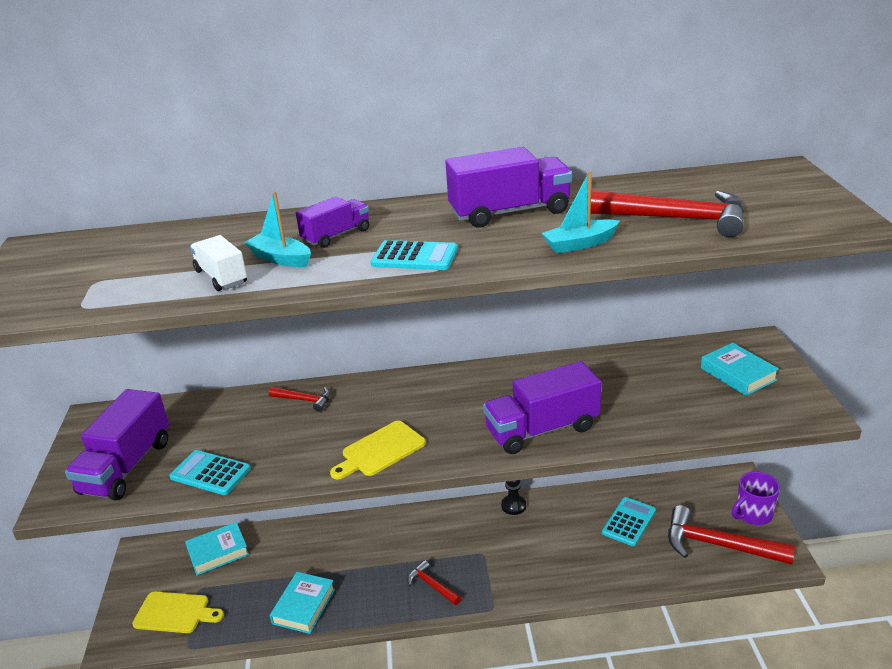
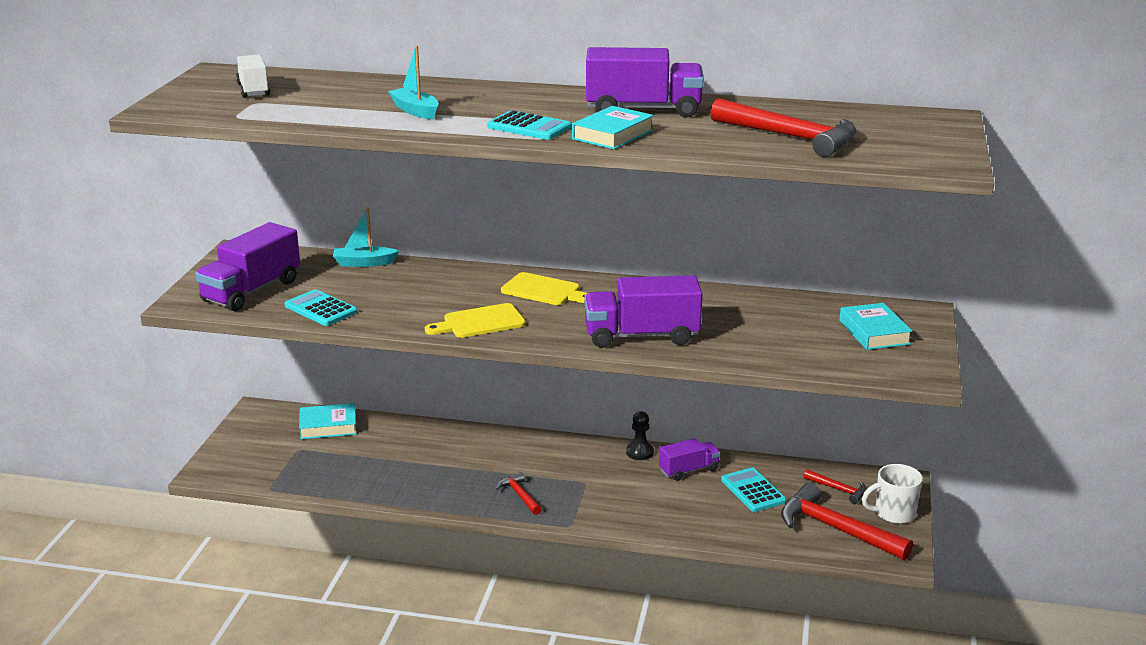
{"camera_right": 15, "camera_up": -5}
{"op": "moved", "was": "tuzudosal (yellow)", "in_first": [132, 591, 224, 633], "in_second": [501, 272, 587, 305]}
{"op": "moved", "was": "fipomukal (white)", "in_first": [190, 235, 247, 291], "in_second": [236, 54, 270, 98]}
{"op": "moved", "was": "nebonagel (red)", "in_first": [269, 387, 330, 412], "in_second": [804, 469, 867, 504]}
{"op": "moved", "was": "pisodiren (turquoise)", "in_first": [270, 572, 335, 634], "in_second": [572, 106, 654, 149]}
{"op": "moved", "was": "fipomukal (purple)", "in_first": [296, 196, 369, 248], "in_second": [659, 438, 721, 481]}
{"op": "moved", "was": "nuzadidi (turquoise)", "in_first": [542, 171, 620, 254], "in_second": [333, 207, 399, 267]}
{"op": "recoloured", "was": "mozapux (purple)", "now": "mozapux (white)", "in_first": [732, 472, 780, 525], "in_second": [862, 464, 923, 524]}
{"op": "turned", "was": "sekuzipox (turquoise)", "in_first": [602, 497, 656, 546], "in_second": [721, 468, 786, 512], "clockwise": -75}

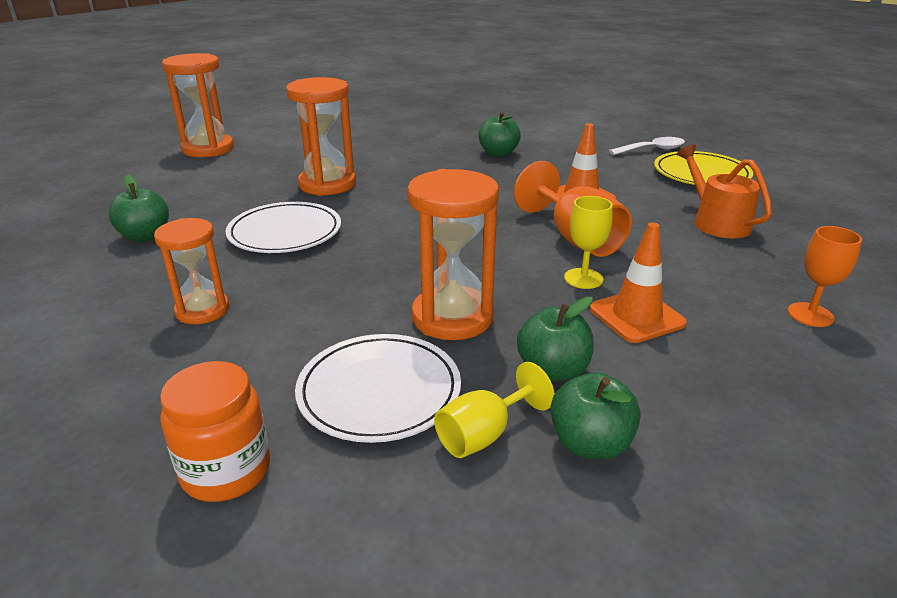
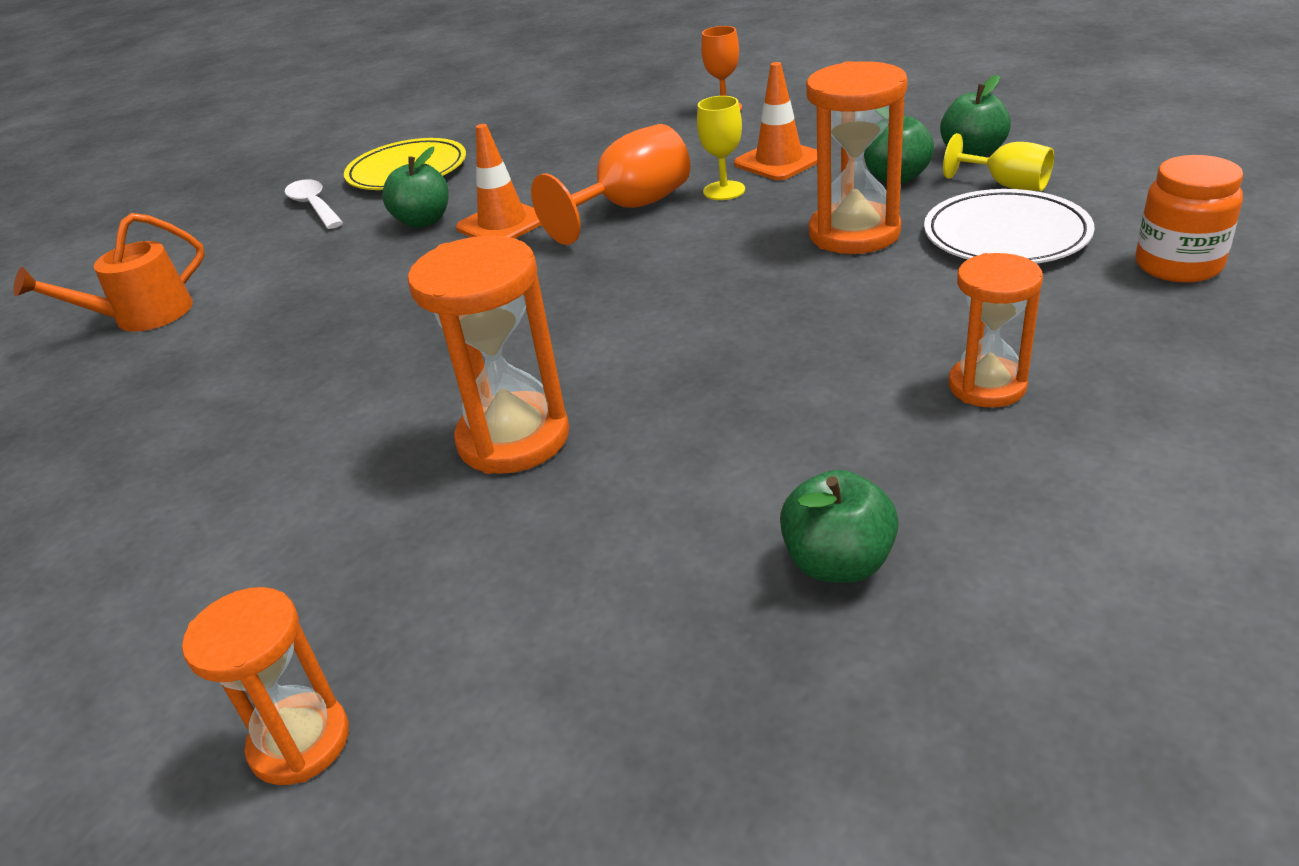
{"camera_right": -100, "camera_up": 5}
{"op": "removed", "was": "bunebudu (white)", "in_first": [225, 202, 341, 253]}
{"op": "moved", "was": "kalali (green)", "in_first": [479, 112, 521, 157], "in_second": [382, 146, 449, 228]}
{"op": "moved", "was": "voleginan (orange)", "in_first": [677, 144, 772, 238], "in_second": [14, 213, 205, 332]}
{"op": "resized", "was": "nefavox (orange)", "in_first": [162, 53, 234, 157], "in_second": [182, 587, 349, 785], "ratio": 0.65}

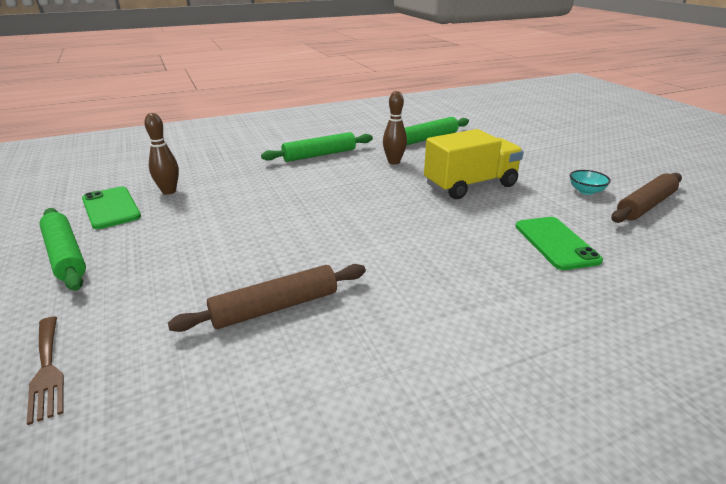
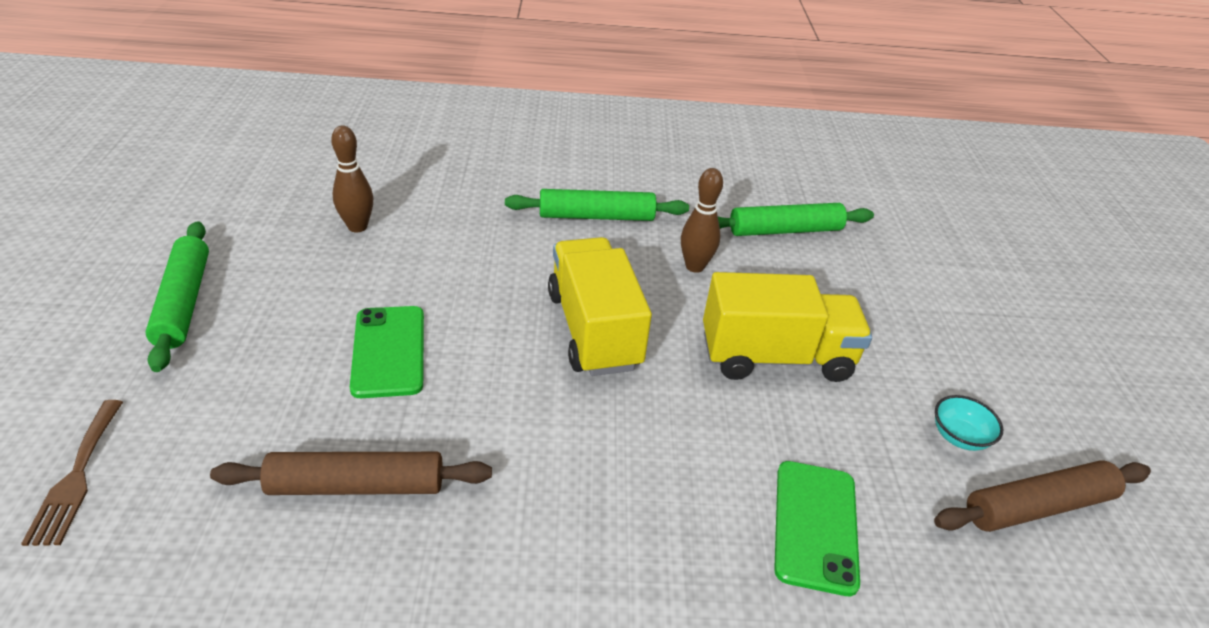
{"camera_right": 20, "camera_up": 10}
{"op": "added", "now": "fipomukal (yellow)", "in_second": [548, 237, 652, 376]}
{"op": "moved", "was": "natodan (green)", "in_first": [82, 186, 141, 229], "in_second": [350, 306, 424, 398]}

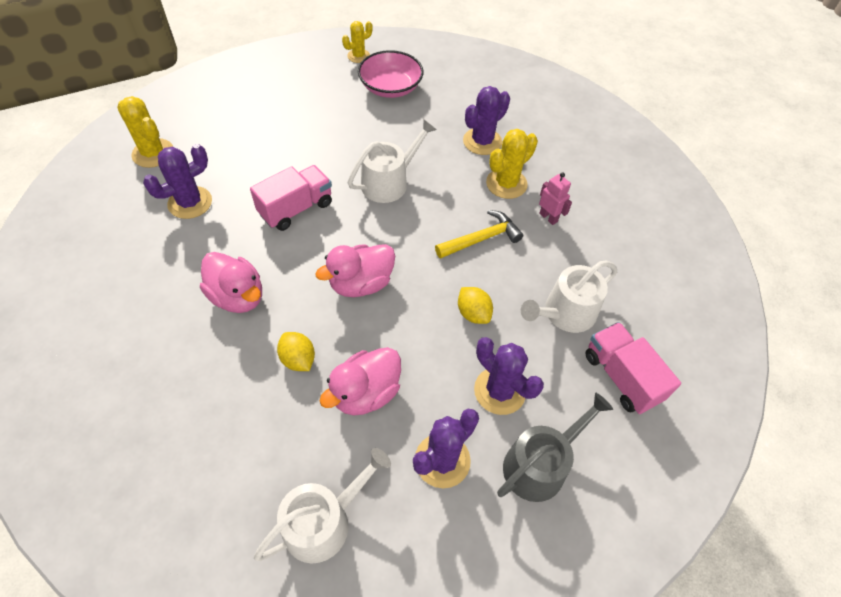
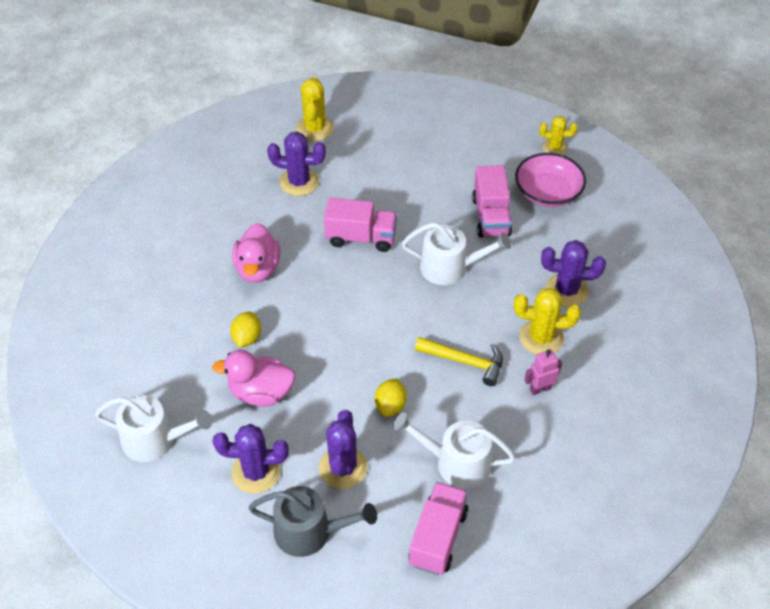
{"camera_right": 50, "camera_up": -5}
{"op": "removed", "was": "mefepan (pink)", "in_first": [315, 244, 395, 297]}
{"op": "added", "now": "fipomukal (pink)", "in_second": [472, 165, 512, 238]}
{"op": "turned", "was": "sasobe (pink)", "in_first": [539, 172, 572, 225], "in_second": [525, 349, 562, 395], "clockwise": -120}

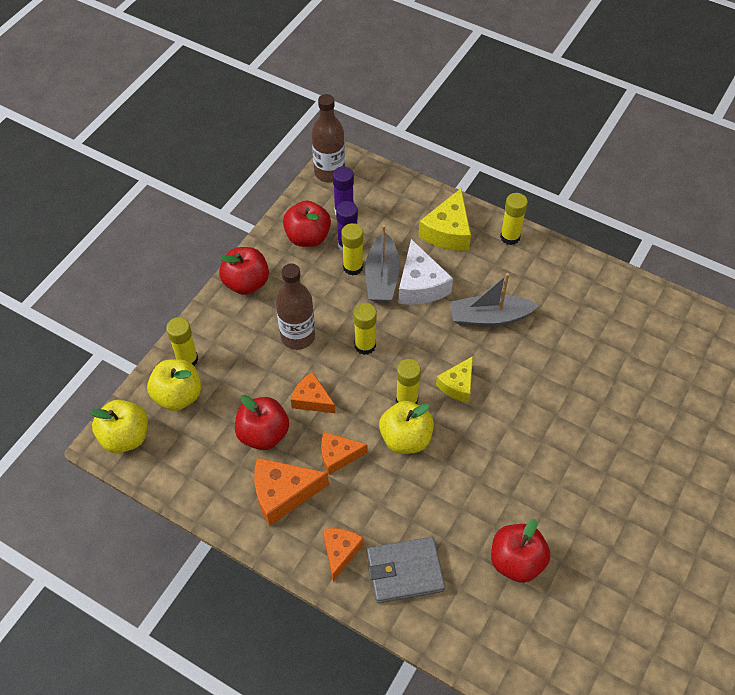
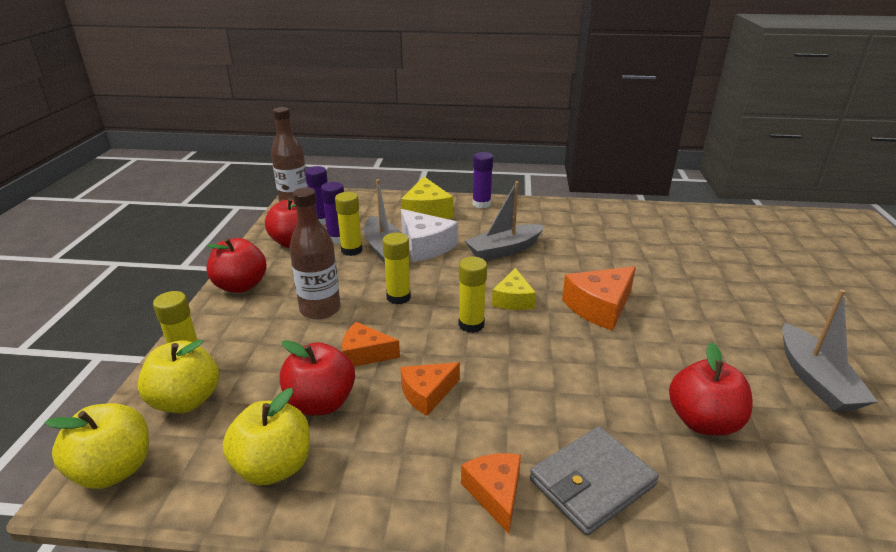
{"camera_right": -25, "camera_up": -25}
{"op": "added", "now": "nuzadidi (grey)", "in_second": [782, 290, 878, 412]}
{"op": "moved", "was": "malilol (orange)", "in_first": [254, 458, 329, 526], "in_second": [562, 266, 636, 331]}
{"op": "moved", "was": "kalali (yellow)", "in_first": [379, 401, 434, 454], "in_second": [223, 388, 310, 486]}
{"op": "recoloured", "was": "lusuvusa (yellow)", "now": "lusuvusa (purple)", "in_first": [500, 193, 528, 245], "in_second": [472, 152, 493, 208]}

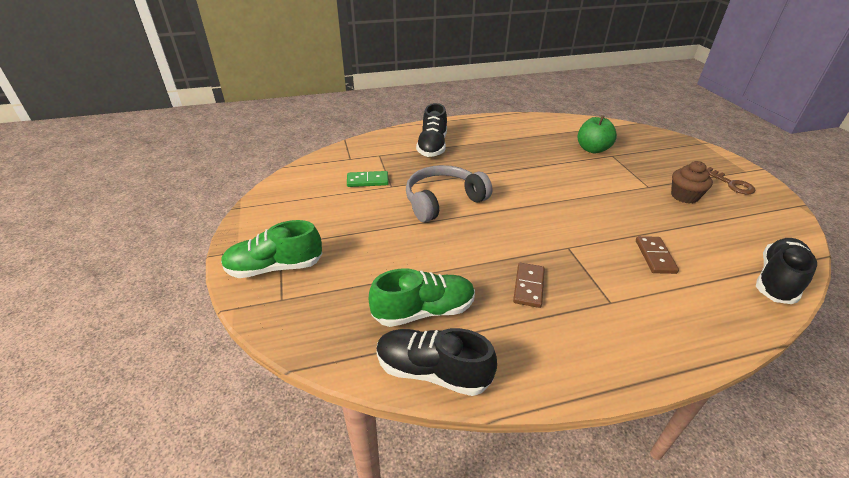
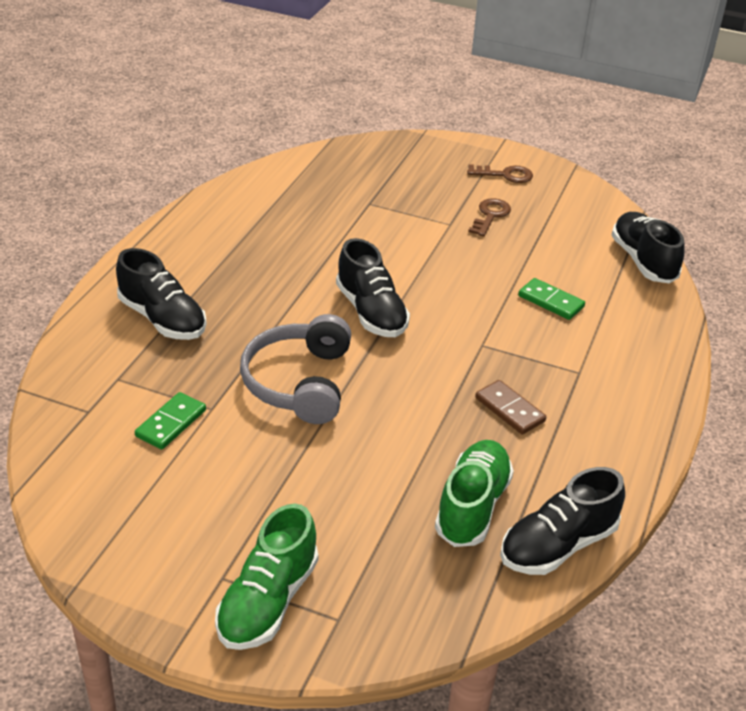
{"camera_right": -55, "camera_up": 0}
{"op": "removed", "was": "kalali (green)", "in_first": [578, 115, 617, 153]}
{"op": "added", "now": "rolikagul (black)", "in_second": [336, 238, 410, 337]}
{"op": "replaced", "was": "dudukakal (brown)", "now": "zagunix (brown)", "in_first": [671, 161, 713, 204], "in_second": [468, 198, 511, 237]}
{"op": "recoloured", "was": "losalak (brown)", "now": "losalak (green)", "in_first": [636, 236, 679, 274], "in_second": [518, 278, 585, 320]}

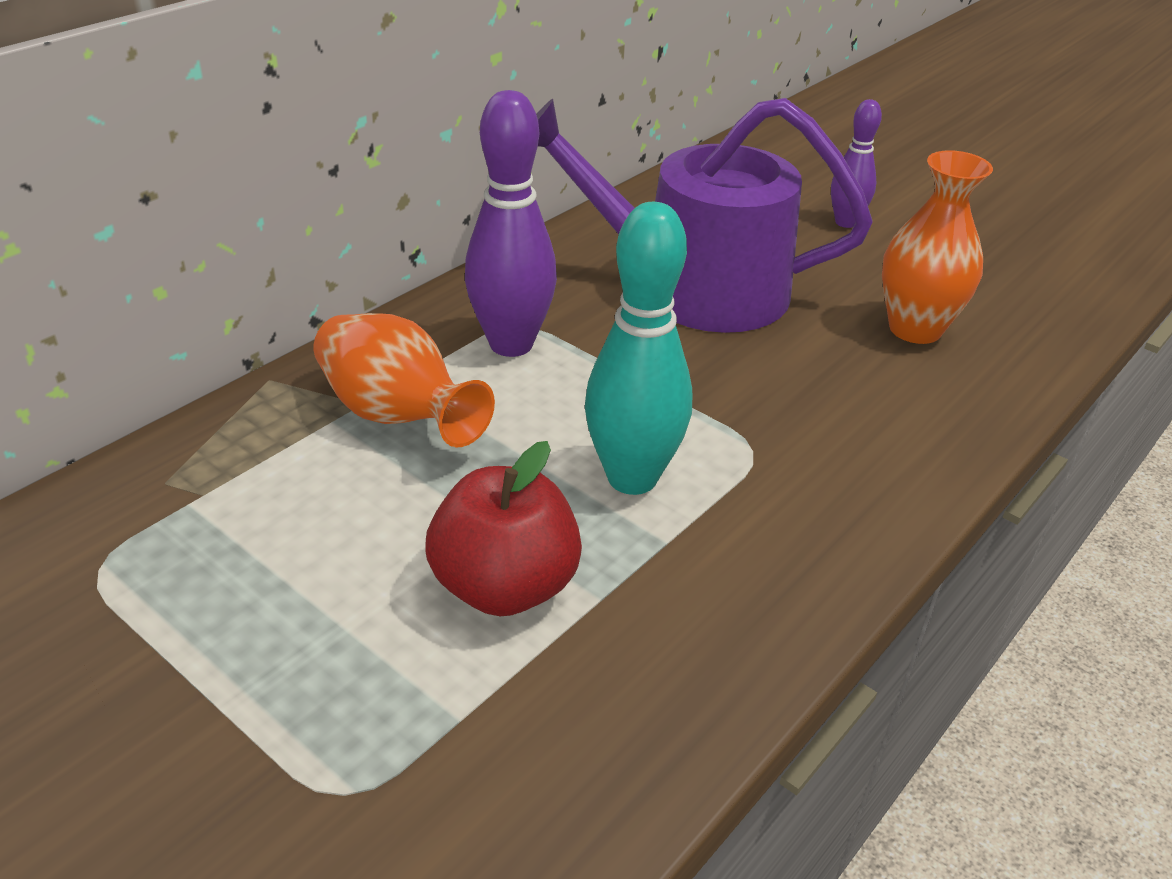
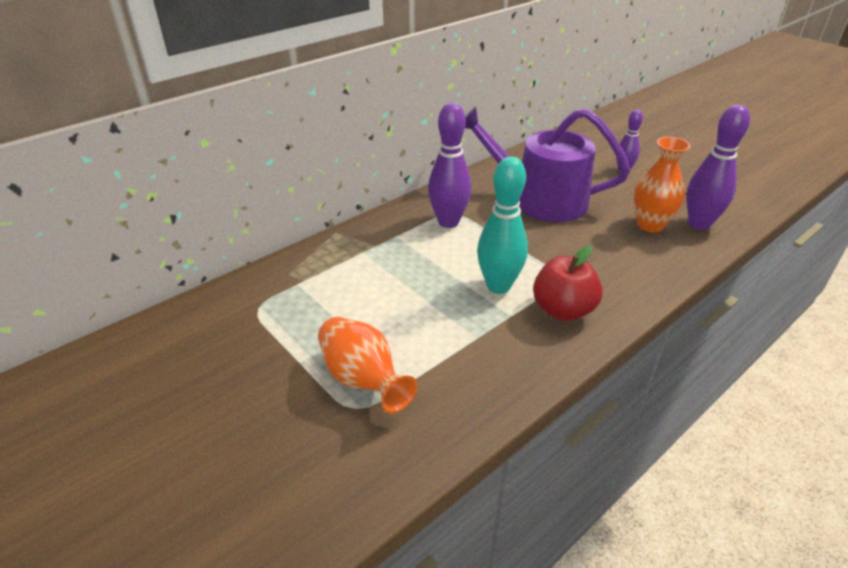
{"camera_right": 10, "camera_up": 0}
{"op": "added", "now": "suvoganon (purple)", "in_second": [686, 104, 750, 230]}
{"op": "moved", "was": "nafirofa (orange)", "in_first": [314, 313, 495, 447], "in_second": [318, 317, 418, 413]}
{"op": "moved", "was": "kalali (red)", "in_first": [425, 441, 582, 616], "in_second": [533, 246, 603, 321]}

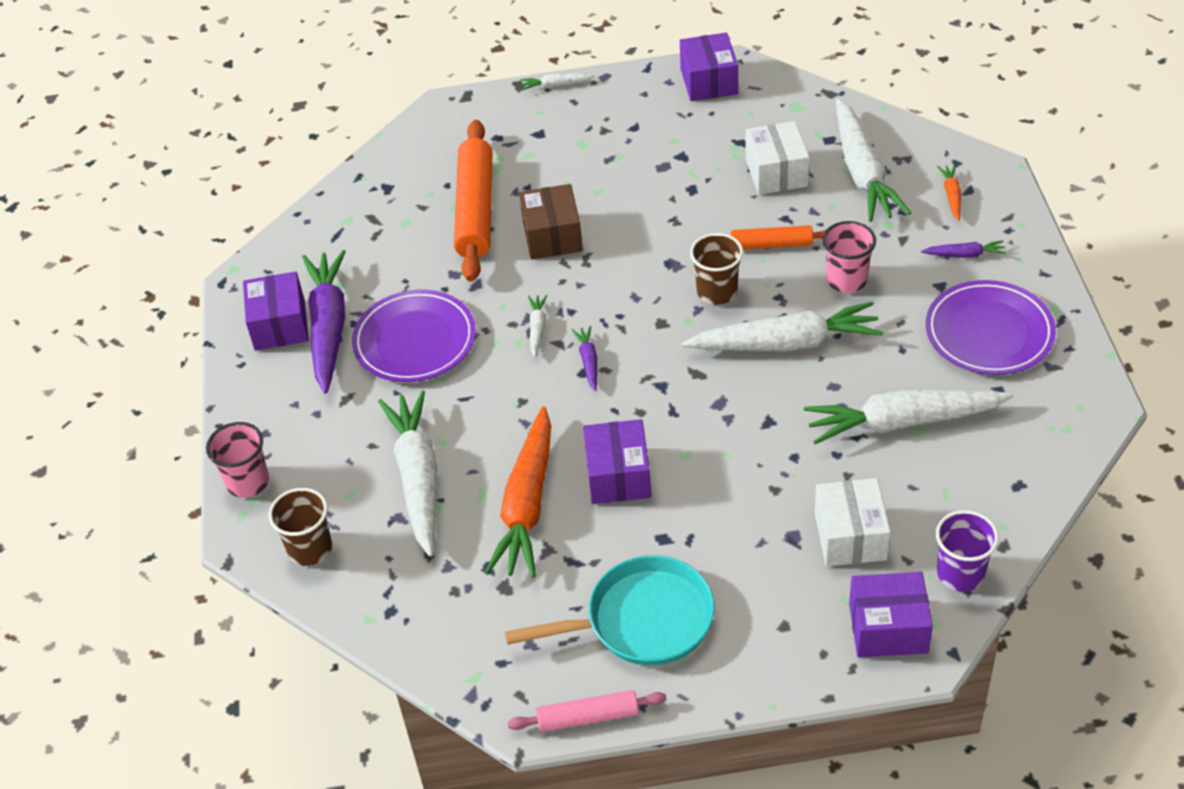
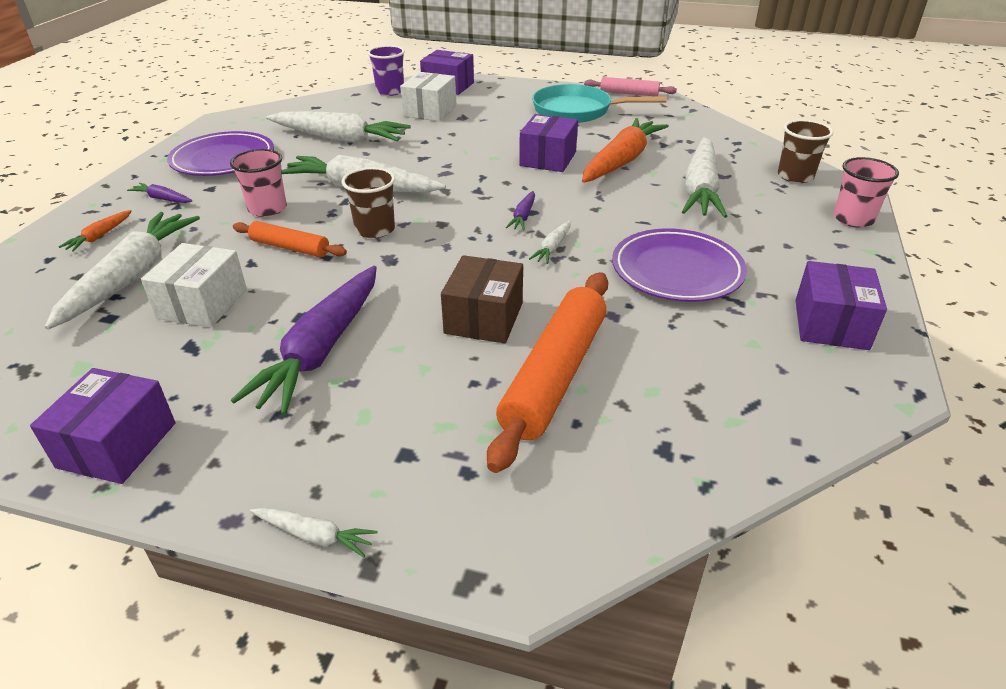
{"camera_right": -160, "camera_up": -10}
{"op": "moved", "was": "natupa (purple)", "in_first": [302, 250, 346, 394], "in_second": [231, 266, 377, 415]}

